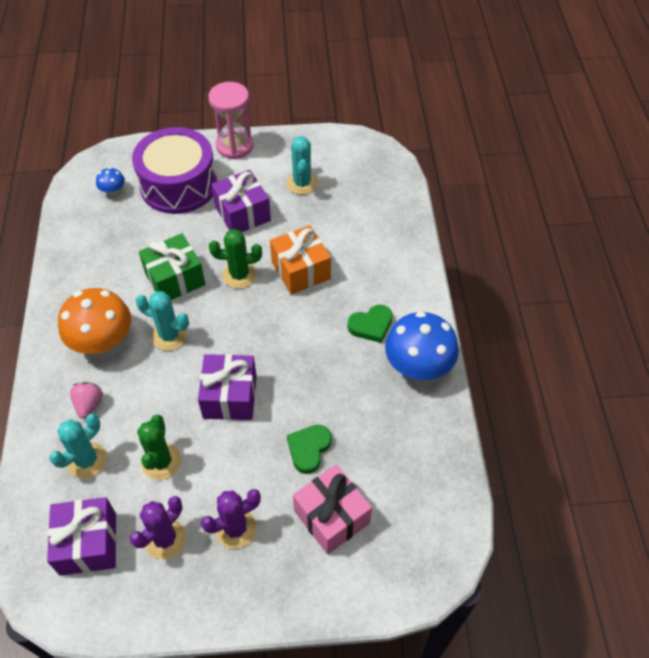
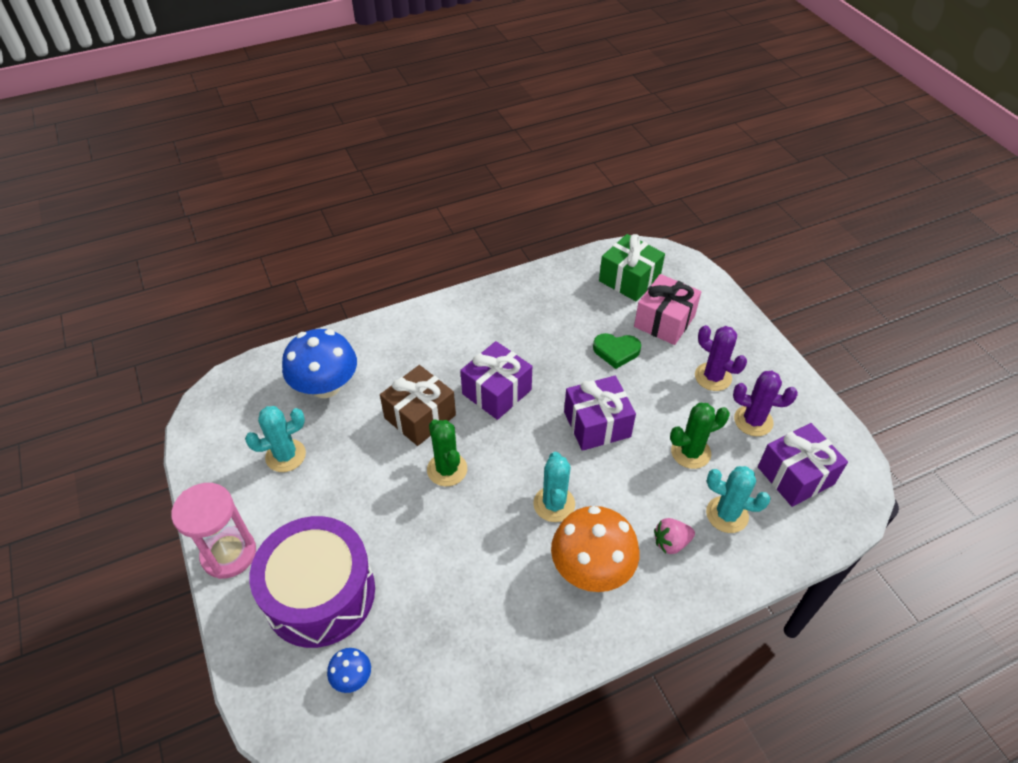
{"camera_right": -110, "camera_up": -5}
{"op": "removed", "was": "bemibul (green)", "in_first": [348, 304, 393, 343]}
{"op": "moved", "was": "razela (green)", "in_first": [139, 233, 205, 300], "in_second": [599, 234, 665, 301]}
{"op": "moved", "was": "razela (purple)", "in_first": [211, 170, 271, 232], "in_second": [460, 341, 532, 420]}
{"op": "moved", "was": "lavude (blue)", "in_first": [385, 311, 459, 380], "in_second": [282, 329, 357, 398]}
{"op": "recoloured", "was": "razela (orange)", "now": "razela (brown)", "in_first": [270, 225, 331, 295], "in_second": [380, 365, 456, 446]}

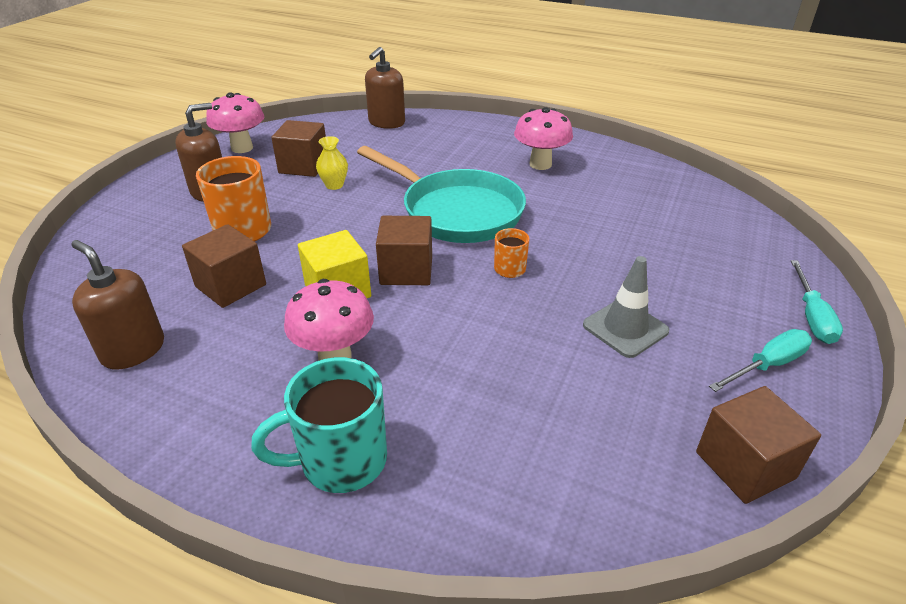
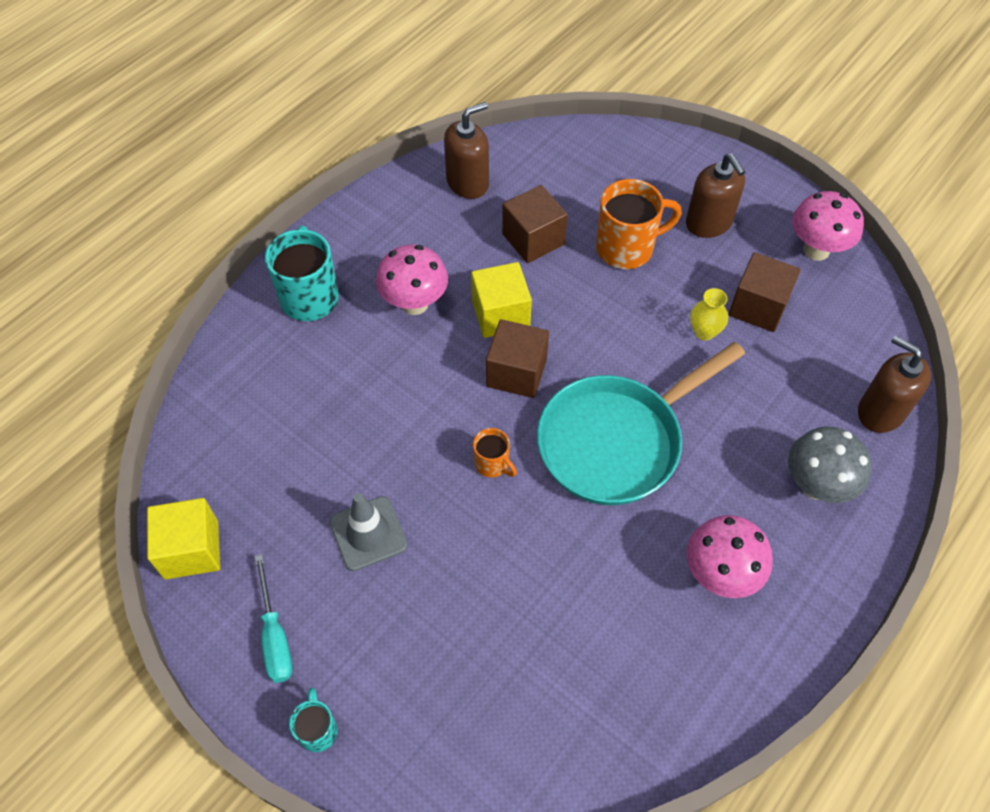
{"camera_right": 105, "camera_up": 20}
{"op": "added", "now": "lavude (grey)", "in_second": [788, 427, 871, 503]}
{"op": "replaced", "was": "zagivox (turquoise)", "now": "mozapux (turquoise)", "in_first": [791, 260, 843, 344], "in_second": [289, 688, 338, 752]}
{"op": "recoloured", "was": "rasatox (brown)", "now": "rasatox (yellow)", "in_first": [696, 386, 821, 504], "in_second": [147, 498, 220, 579]}

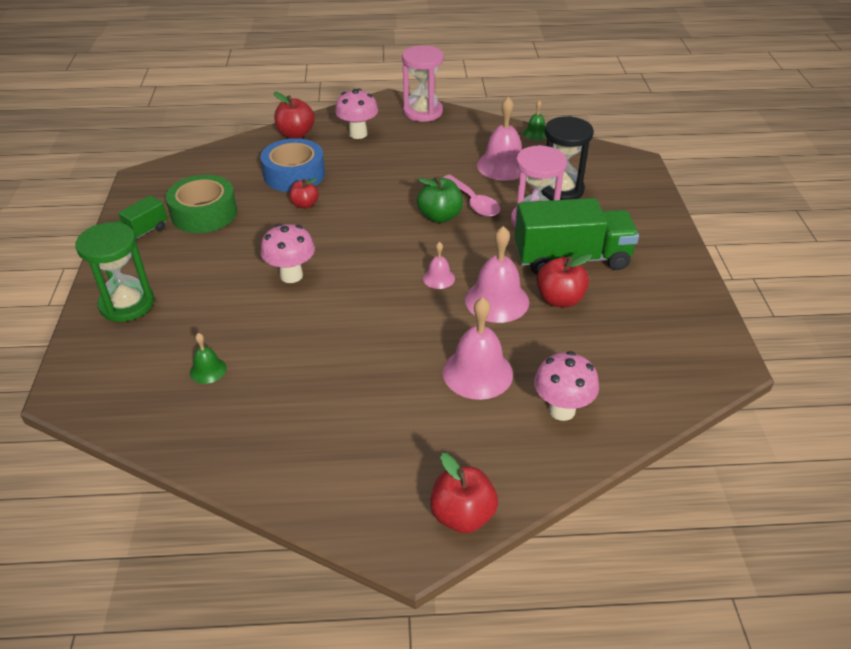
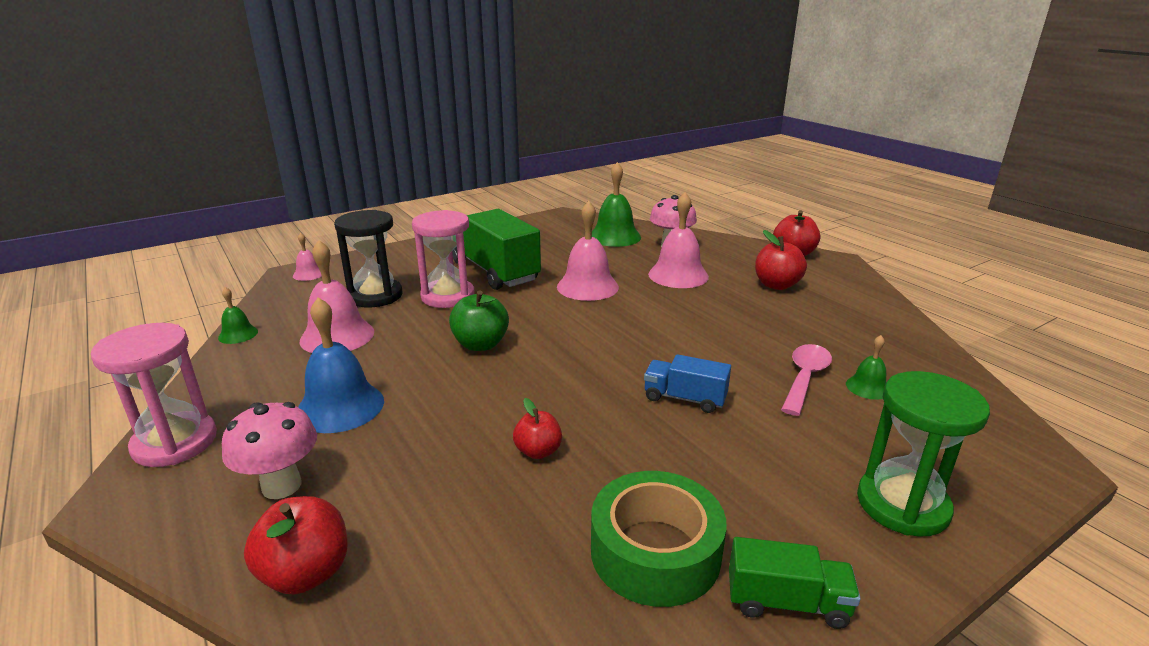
{"camera_right": -120, "camera_up": -15}
{"op": "removed", "was": "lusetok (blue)", "in_first": [260, 138, 325, 192]}
{"op": "added", "now": "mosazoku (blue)", "in_second": [298, 297, 384, 433]}
{"op": "added", "now": "mosazoku (green)", "in_second": [592, 162, 641, 247]}
{"op": "moved", "was": "mosazoku (pink)", "in_first": [423, 242, 455, 289], "in_second": [293, 233, 322, 281]}
{"op": "moved", "was": "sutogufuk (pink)", "in_first": [443, 175, 500, 217], "in_second": [781, 344, 832, 416]}
{"op": "moved", "was": "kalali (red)", "in_first": [537, 254, 592, 308], "in_second": [755, 230, 807, 290]}
{"op": "replaced", "was": "lavude (pink)", "now": "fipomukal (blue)", "in_first": [261, 223, 315, 283], "in_second": [644, 354, 731, 413]}

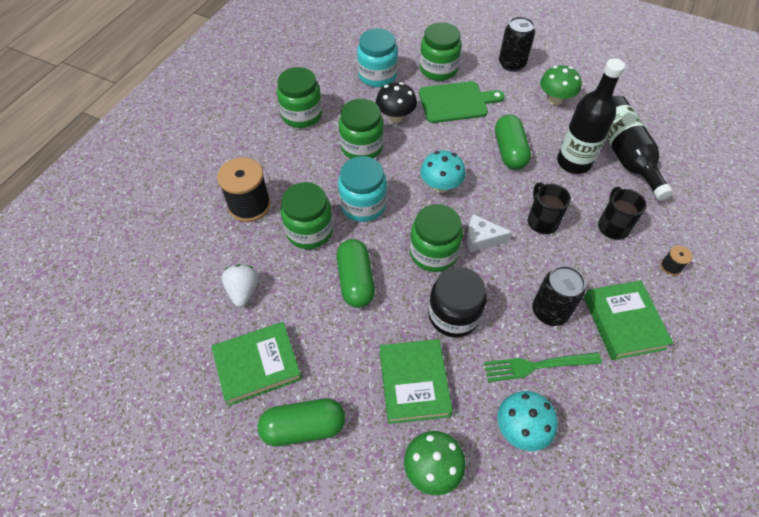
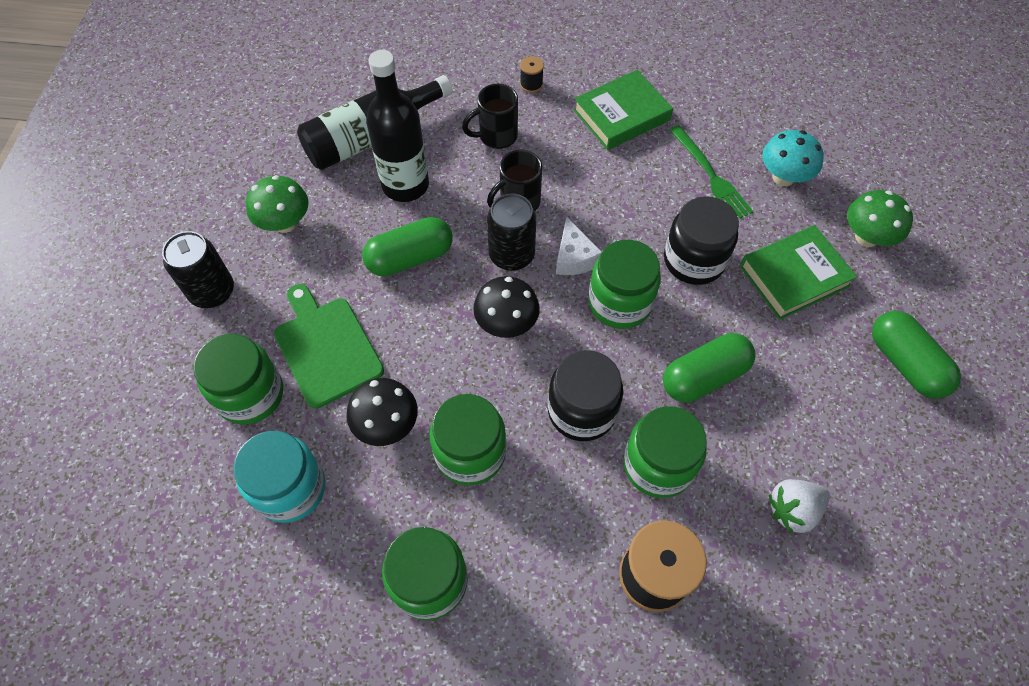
{"camera_right": -110, "camera_up": 5}
{"op": "removed", "was": "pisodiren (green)", "in_first": [211, 322, 302, 406]}
{"op": "moved", "was": "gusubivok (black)", "in_first": [533, 266, 585, 326], "in_second": [487, 194, 536, 271]}
{"op": "recoloured", "was": "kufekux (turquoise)", "now": "kufekux (black)", "in_first": [338, 156, 387, 222], "in_second": [548, 350, 623, 441]}
{"op": "recoloured", "was": "lavude (turquoise)", "now": "lavude (black)", "in_first": [420, 151, 466, 193], "in_second": [473, 276, 540, 338]}

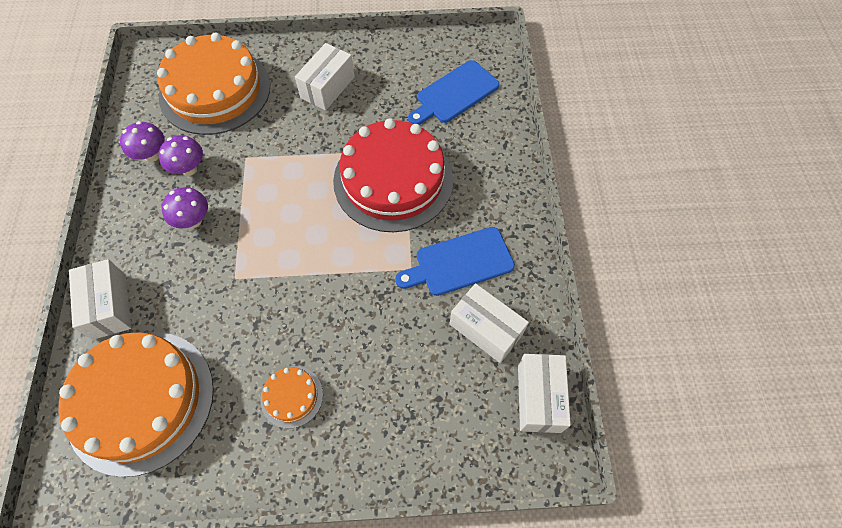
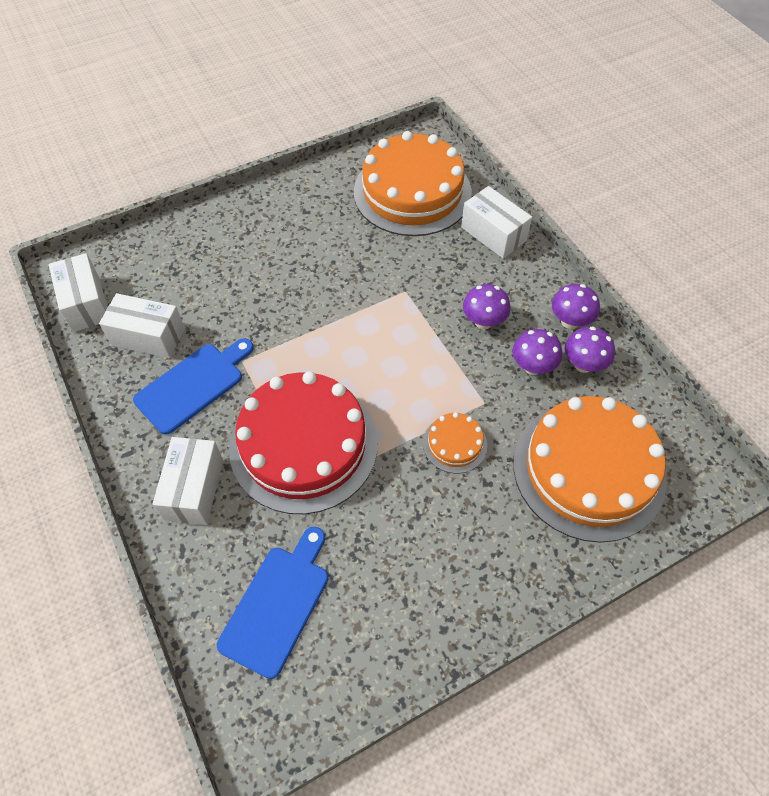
{"camera_right": 155, "camera_up": -5}
{"op": "added", "now": "lavude (purple)", "in_second": [552, 284, 600, 329]}
{"op": "moved", "was": "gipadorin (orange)", "in_first": [260, 366, 323, 429], "in_second": [423, 412, 487, 473]}
{"op": "moved", "was": "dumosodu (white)", "in_first": [295, 43, 355, 111], "in_second": [152, 437, 223, 525]}

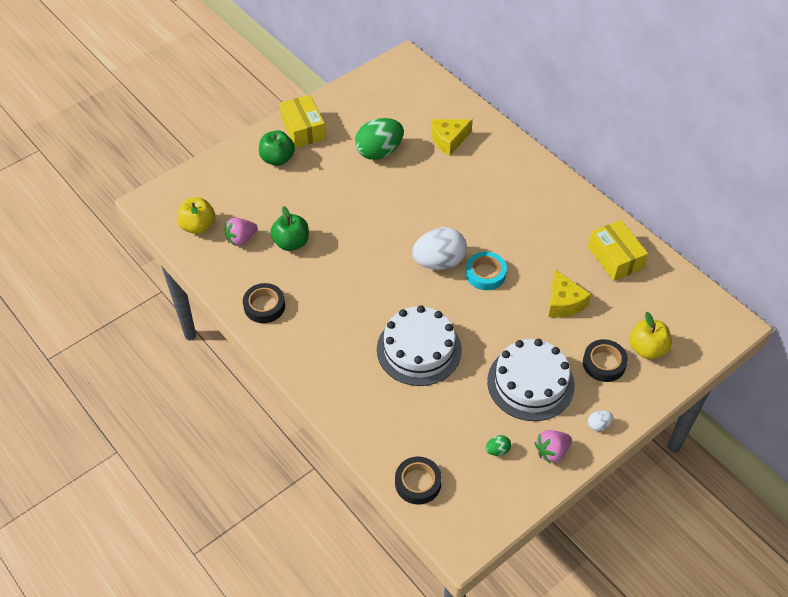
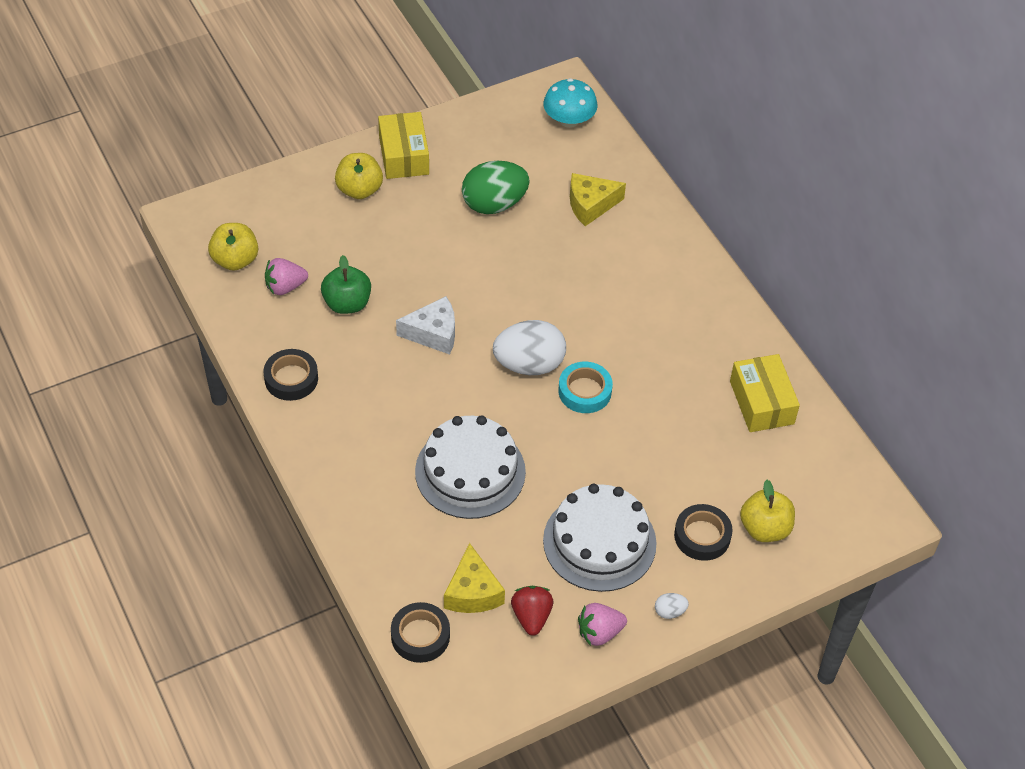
{"camera_right": 10, "camera_up": 0}
{"op": "added", "now": "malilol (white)", "in_second": [396, 296, 455, 355]}
{"op": "added", "now": "lavude (turquoise)", "in_second": [543, 78, 598, 128]}
{"op": "moved", "was": "malilol (yellow)", "in_first": [548, 269, 591, 318], "in_second": [444, 543, 505, 613]}
{"op": "replaced", "was": "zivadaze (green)", "now": "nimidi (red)", "in_first": [486, 435, 511, 456], "in_second": [511, 586, 553, 636]}
{"op": "recoloured", "was": "kalali (green)", "now": "kalali (yellow)", "in_first": [259, 130, 295, 166], "in_second": [335, 153, 383, 199]}

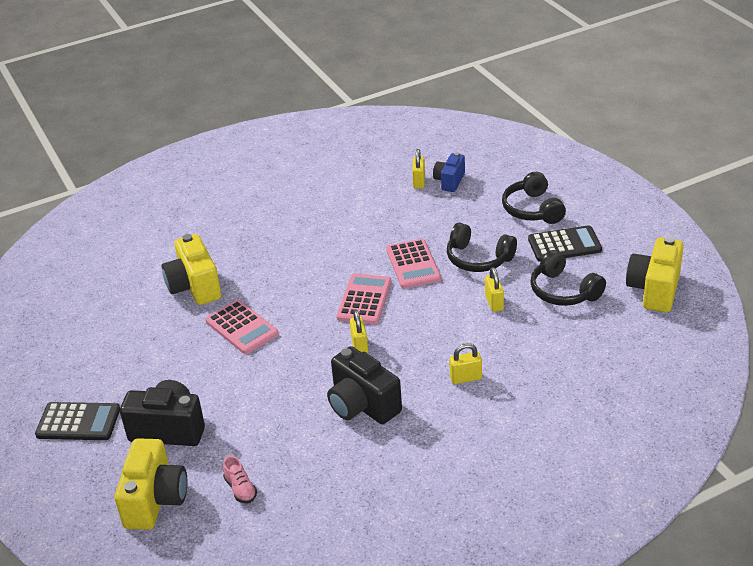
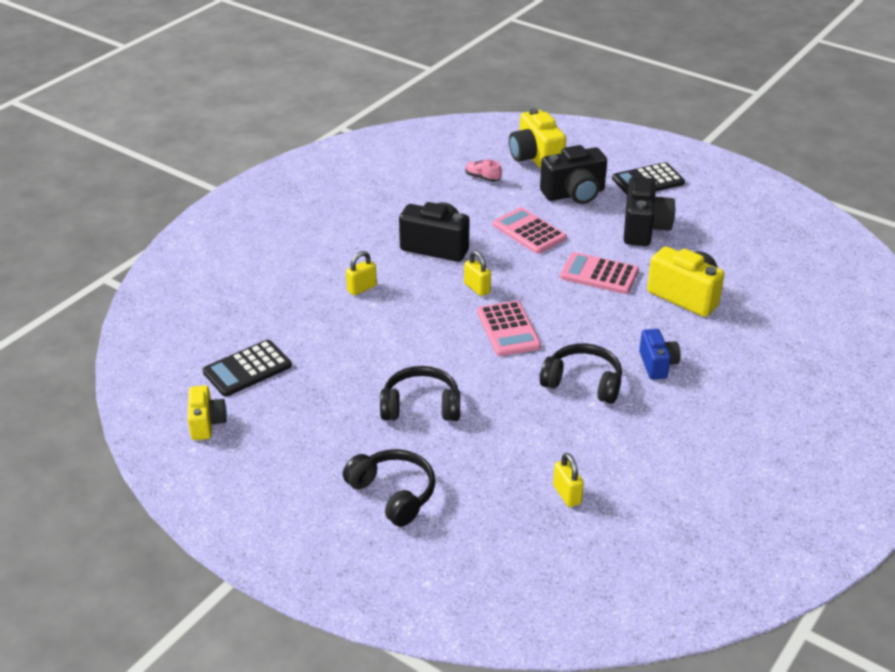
{"camera_right": 150, "camera_up": 0}
{"op": "removed", "was": "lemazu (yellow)", "in_first": [485, 267, 504, 312]}
{"op": "added", "now": "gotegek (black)", "in_second": [624, 177, 675, 246]}
{"op": "moved", "was": "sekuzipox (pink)", "in_first": [386, 239, 441, 288], "in_second": [493, 207, 567, 254]}
{"op": "moved", "was": "gotegek (blue)", "in_first": [433, 152, 465, 192], "in_second": [639, 329, 680, 380]}
{"op": "moved", "was": "sekuzipox (black)", "in_first": [528, 225, 602, 262], "in_second": [202, 340, 292, 397]}
{"op": "moved", "was": "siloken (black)", "in_first": [530, 250, 606, 306], "in_second": [540, 343, 622, 404]}
{"op": "resized", "was": "gotegek (yellow)", "in_first": [626, 237, 684, 312], "in_second": [188, 385, 227, 440], "ratio": 0.62}

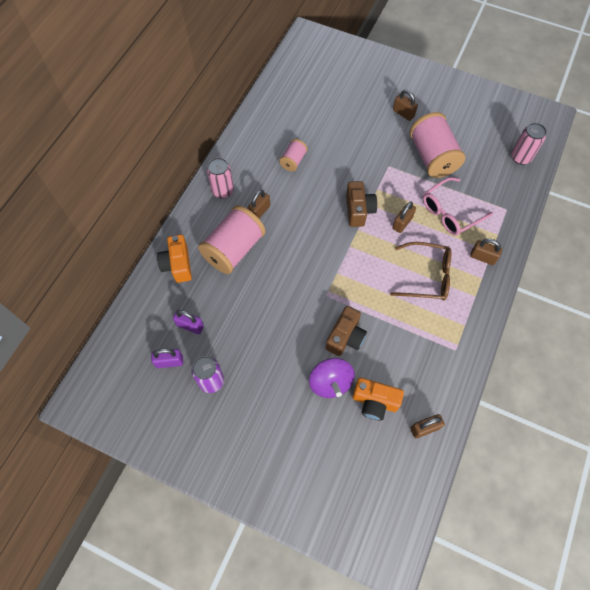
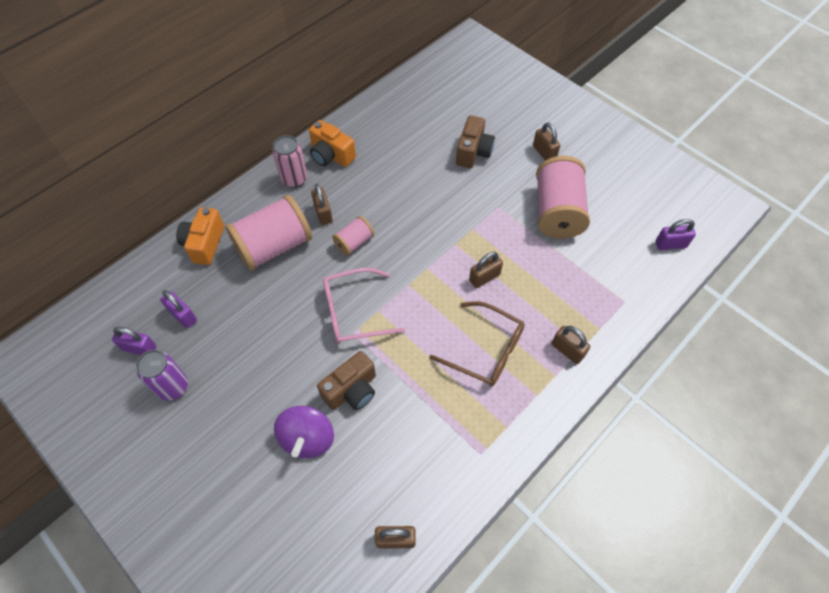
{"camera_right": 20, "camera_up": -5}
{"op": "moved", "was": "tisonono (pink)", "in_first": [279, 139, 308, 171], "in_second": [332, 216, 374, 256]}
{"op": "moved", "was": "gotegek (brown)", "in_first": [346, 181, 377, 227], "in_second": [456, 115, 495, 168]}
{"op": "moved", "was": "gotegek (orange)", "in_first": [353, 378, 404, 421], "in_second": [309, 120, 356, 167]}
{"op": "moved", "was": "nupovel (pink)", "in_first": [423, 177, 493, 236], "in_second": [323, 268, 405, 344]}
{"op": "replaced", "was": "gusubivok (pink)", "now": "lemazu (purple)", "in_first": [511, 123, 547, 165], "in_second": [656, 219, 696, 250]}
{"op": "turned", "was": "lemazu (brown)", "in_first": [247, 190, 270, 218], "in_second": [311, 184, 333, 225], "clockwise": -75}

